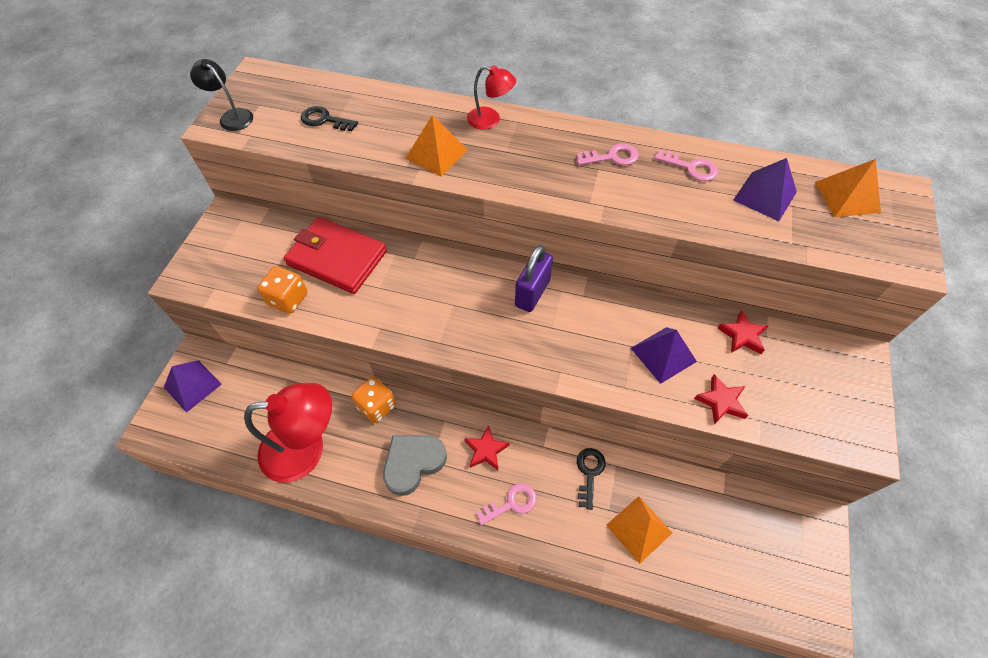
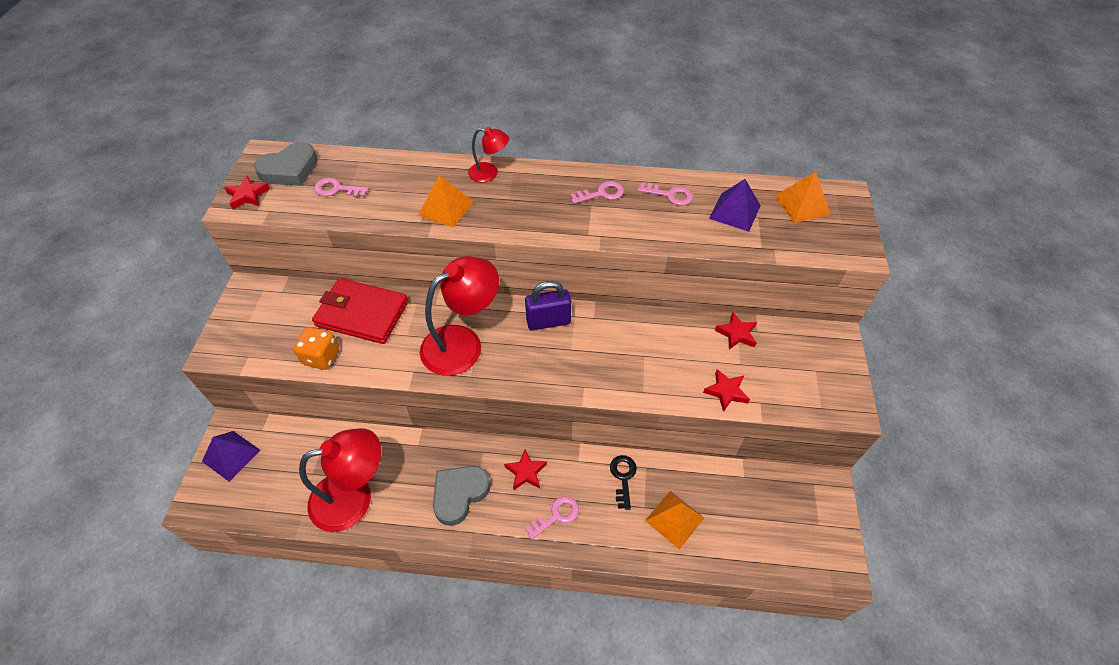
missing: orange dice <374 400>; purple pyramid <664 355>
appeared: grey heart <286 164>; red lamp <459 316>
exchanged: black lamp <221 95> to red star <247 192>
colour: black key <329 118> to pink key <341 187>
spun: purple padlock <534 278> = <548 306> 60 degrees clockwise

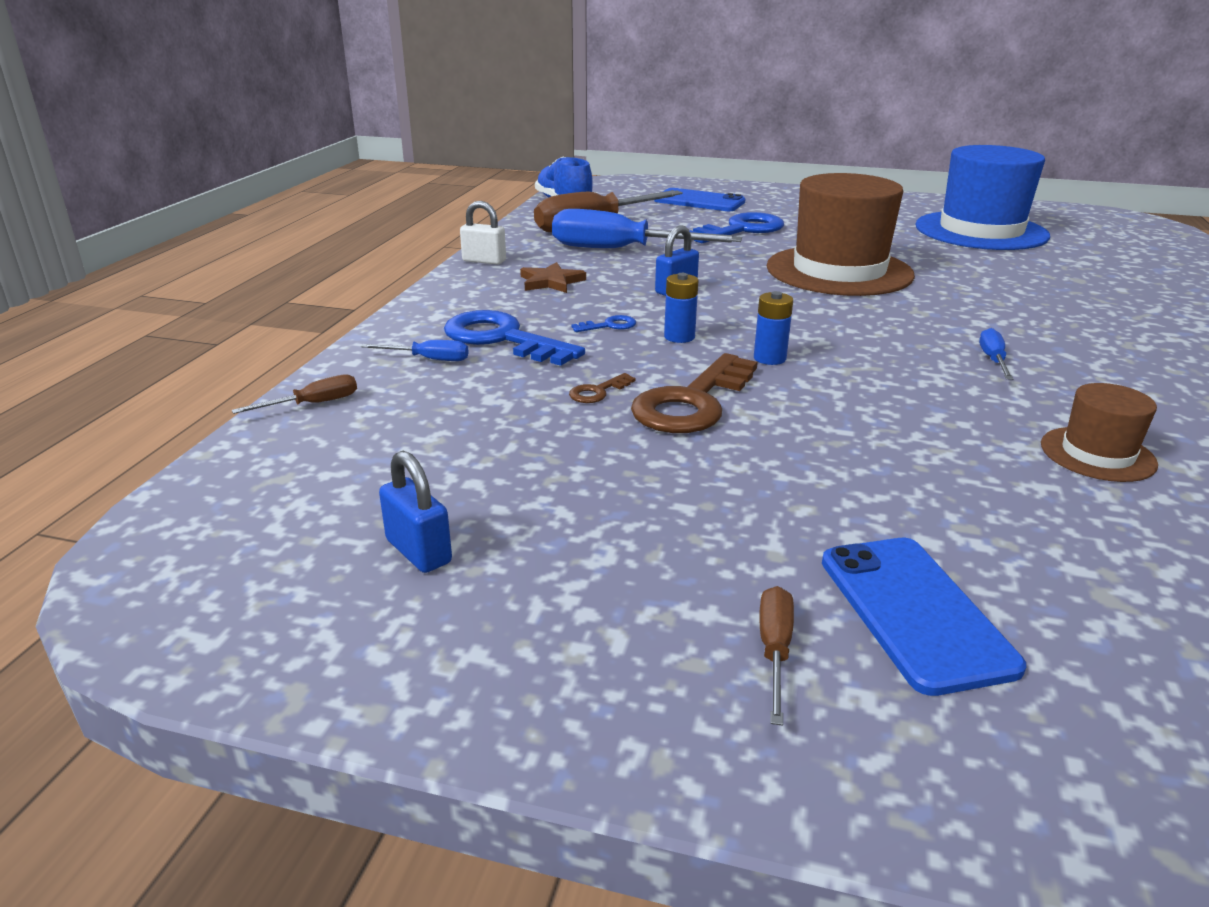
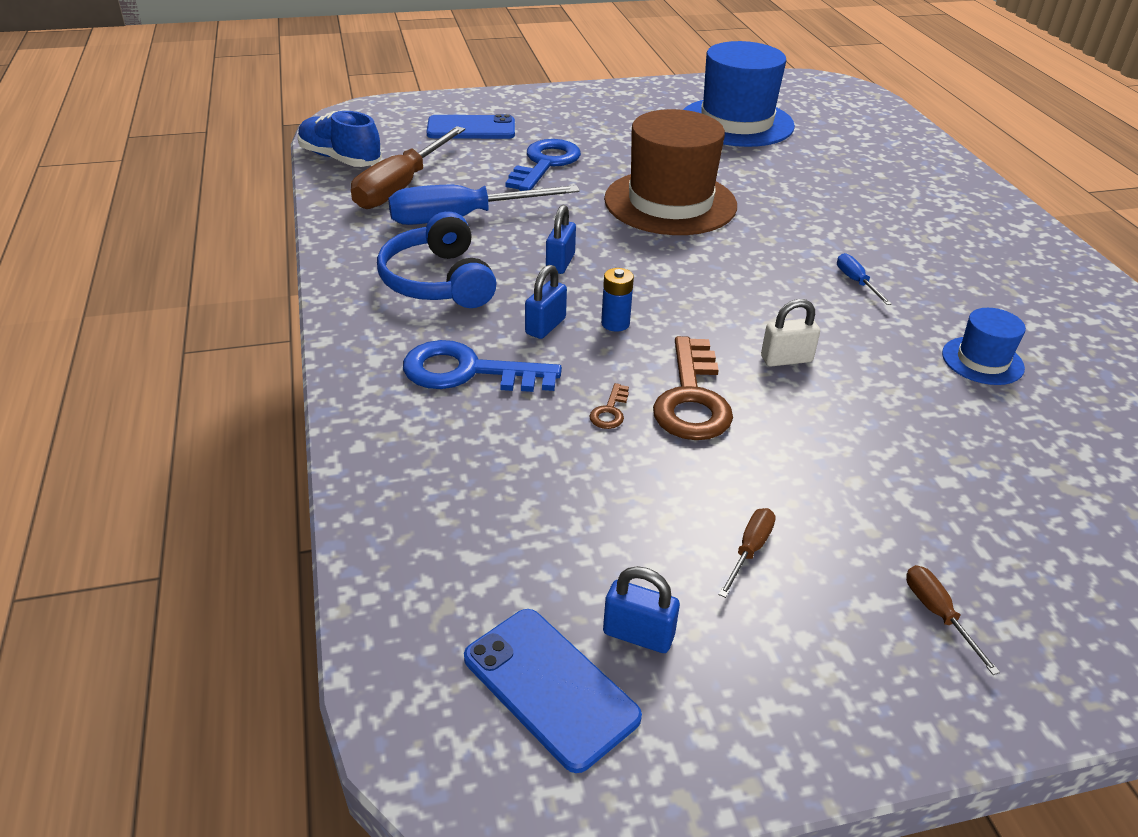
missing: blue screwdriver <415 350>; blue battery <773 328>
relocated: blue phone <924 617> to <553 691>; brown screwdriver <294 394> to <747 553>; white padlock <483 233> to <790 332>
exchanged: brown star <553 277> to blue headphones <437 259>; blue key <603 323> to blue padlock <546 302>
colour: brown hat <1099 432> to blue hat <984 346>

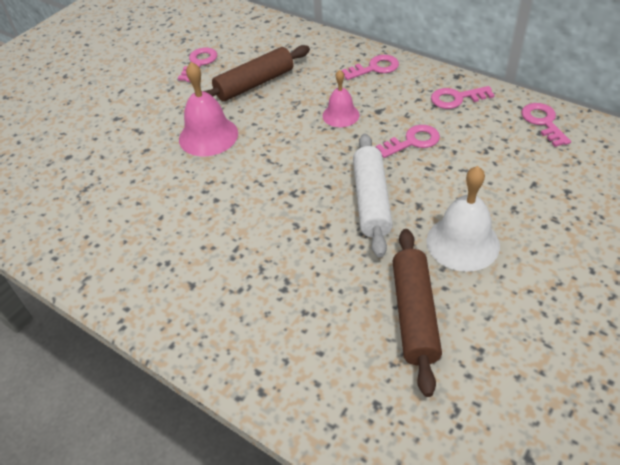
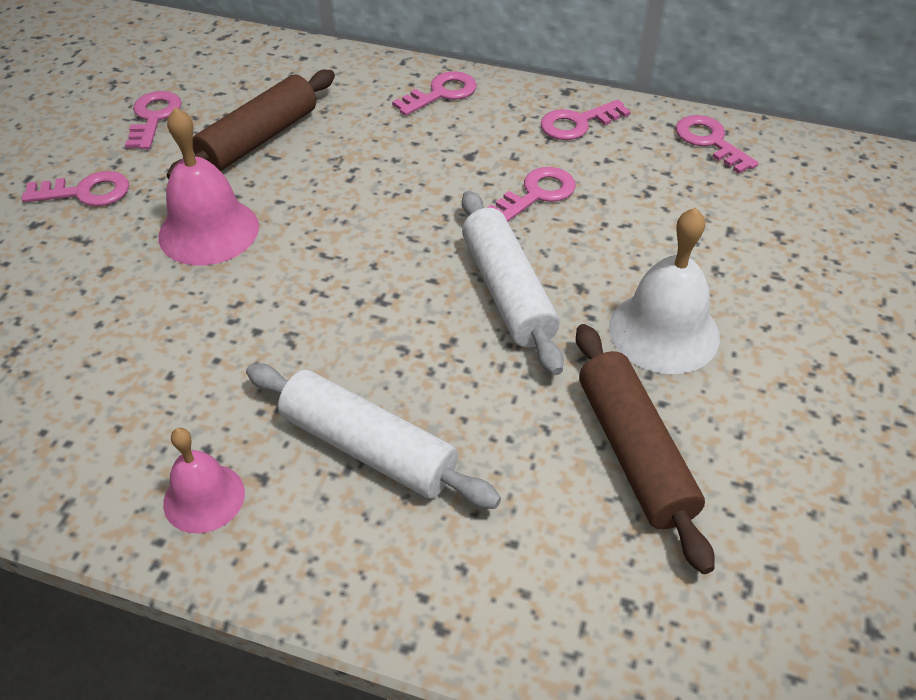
appeared: pink key <75 188>; white rolling pin <373 436>
relocated: pink bell <341 98> to <204 481>

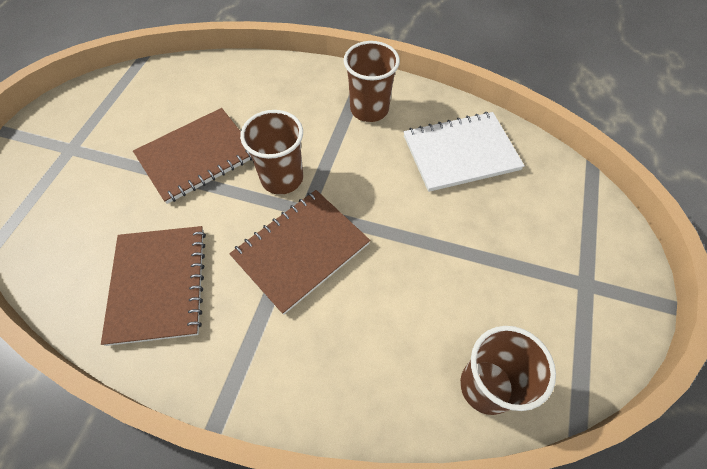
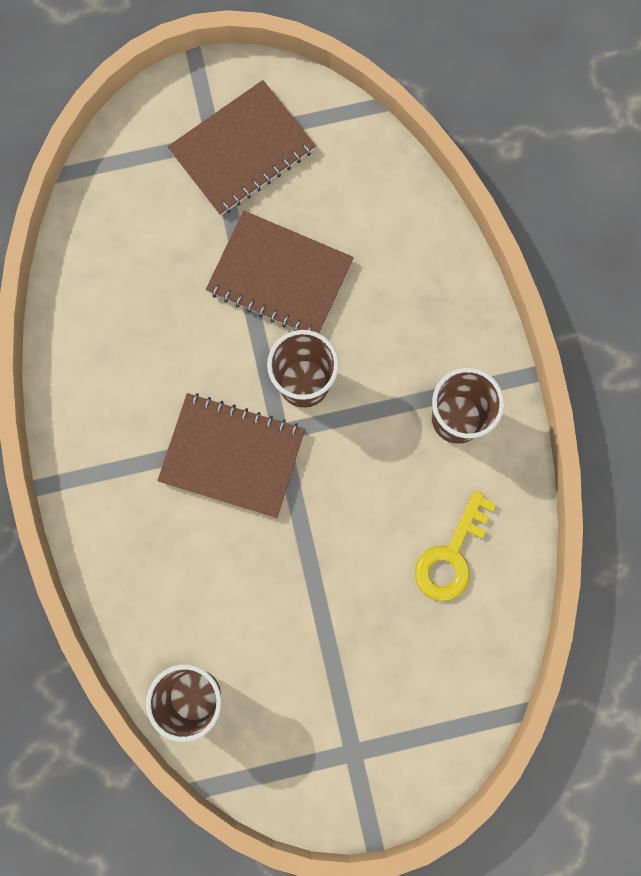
relocated: brown notebook <153 286> to <241 148>
exchanged: white notebook <464 152> to yellow key <455 546>

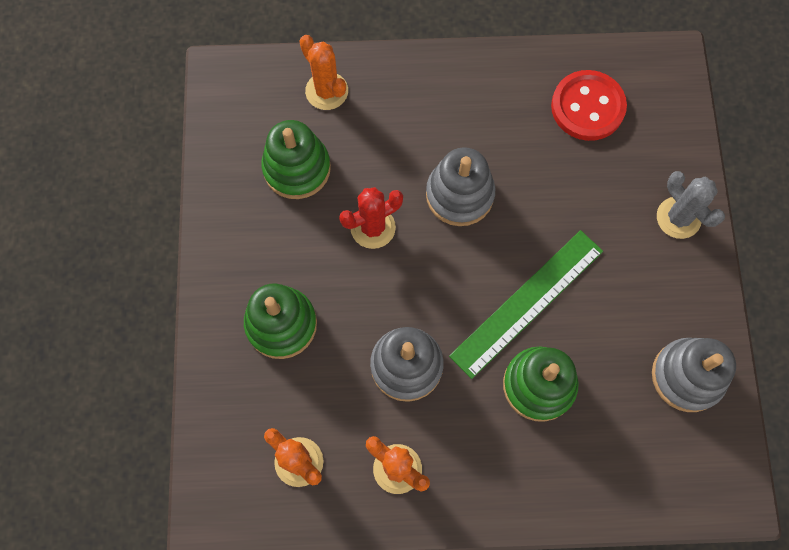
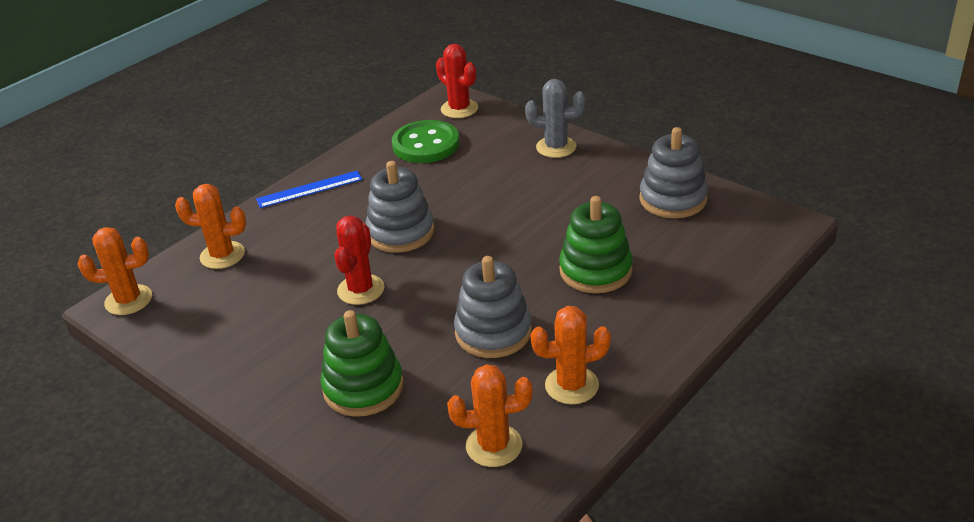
missing: green stacking toy <296 159>; green ruler <526 304>
appeared: orange cactus <115 271>; blue ruler <309 189>; red cactus <457 81>
colour: red button <589 105> to green button <425 141>

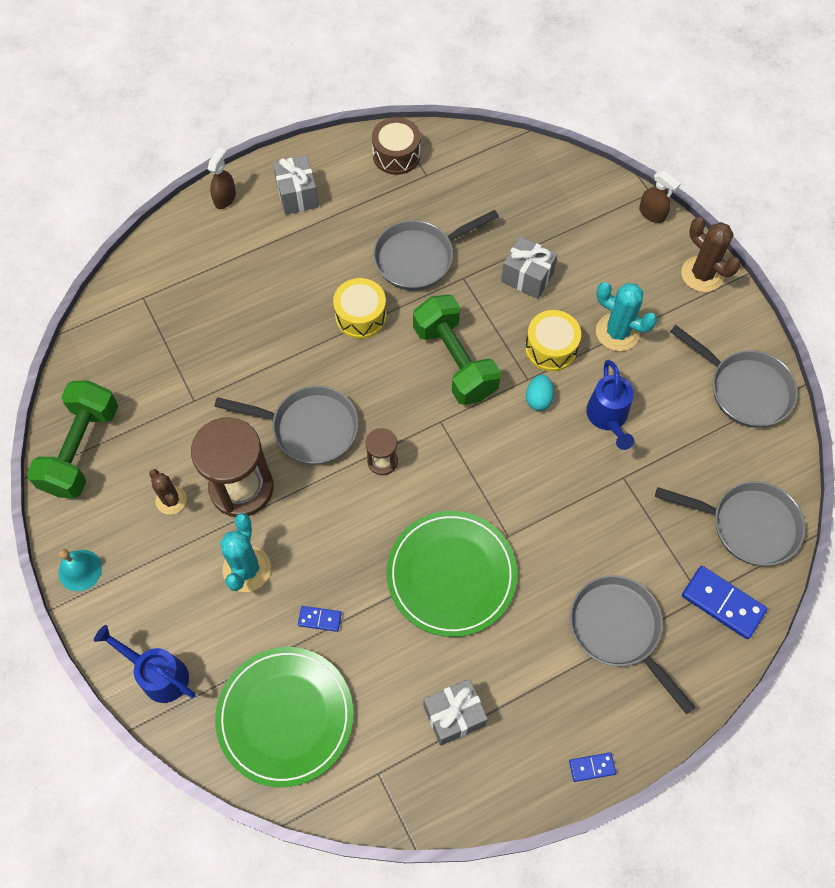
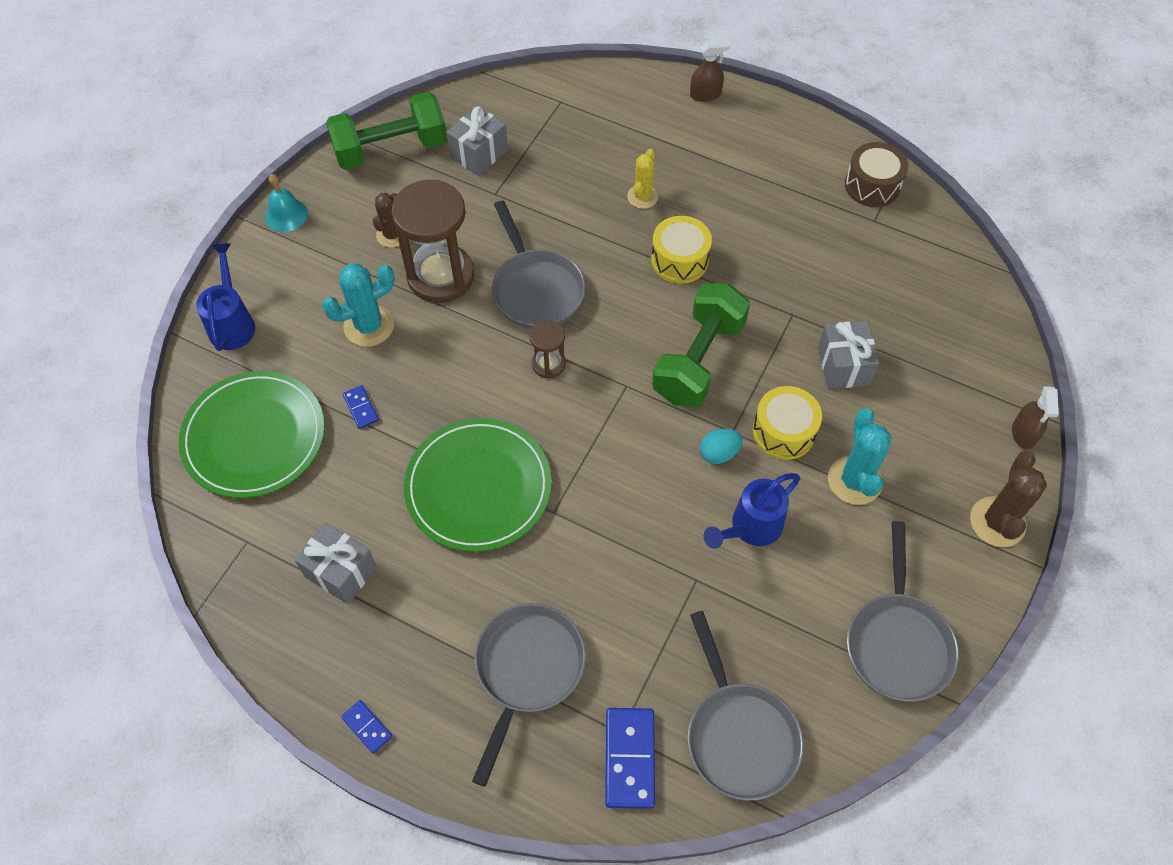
missing: grey pan <436 250>
appeared: yellow cactus <643 179>
relocated: grey gift <296 185> to <477 141>

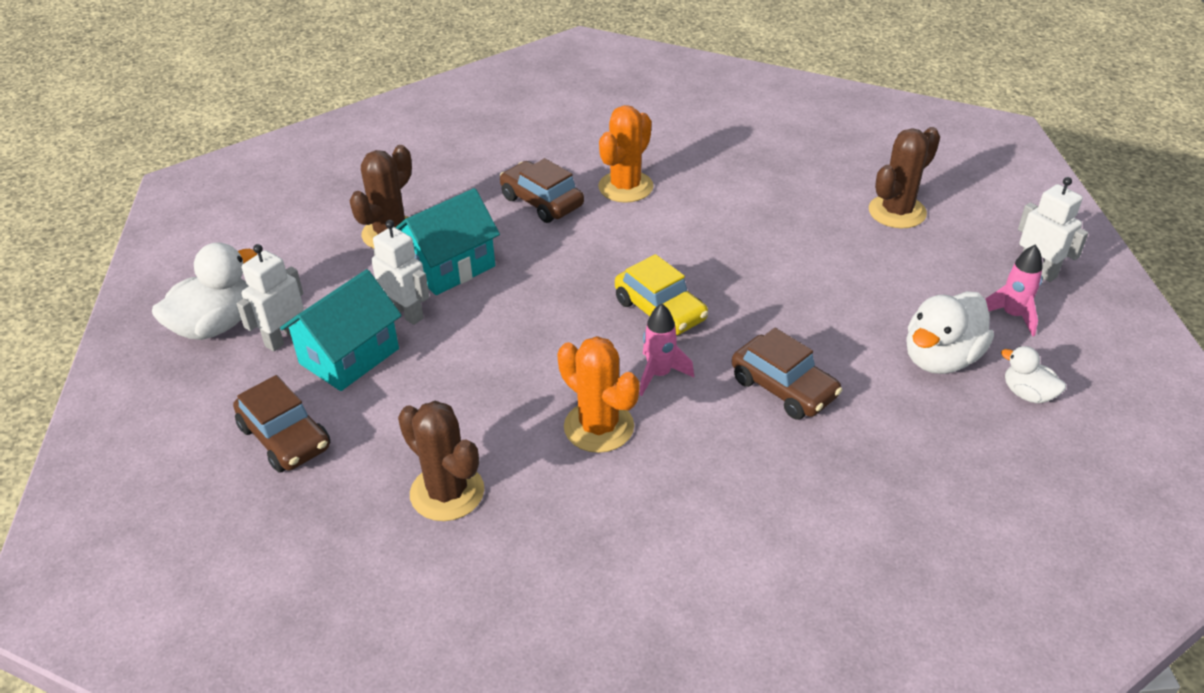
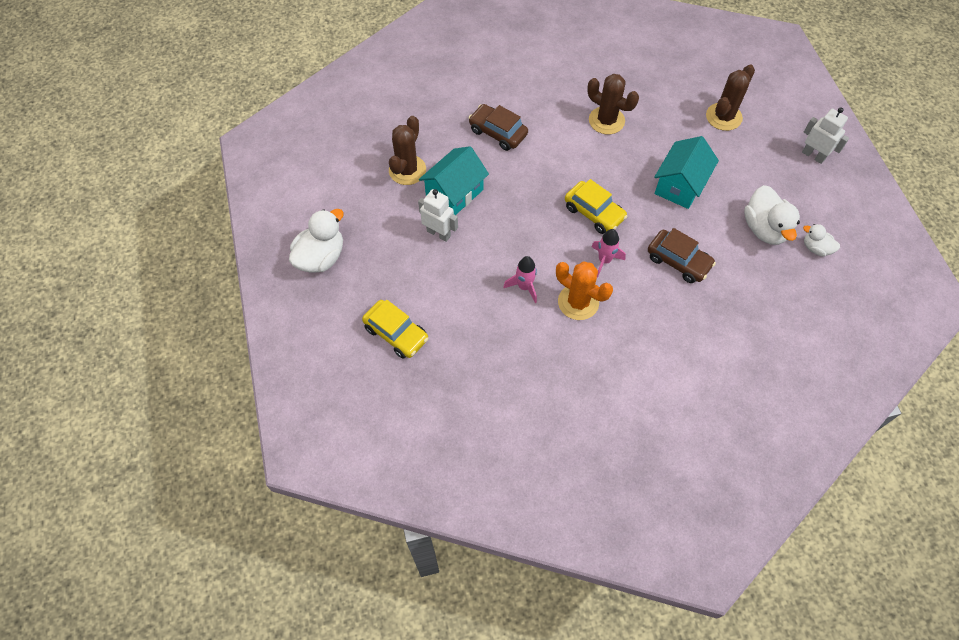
missing: white robot <270 297>; orange cactus <626 154>
relocated: pink rocket <1014 290> to <520 279>; brown cactus <441 461> to <613 104>; turquoise house <341 330> to <686 172>
colour: brown car <282 424> to yellow car <395 329>
spun: white duck <950 332> = <772 215> 45 degrees counterclockwise

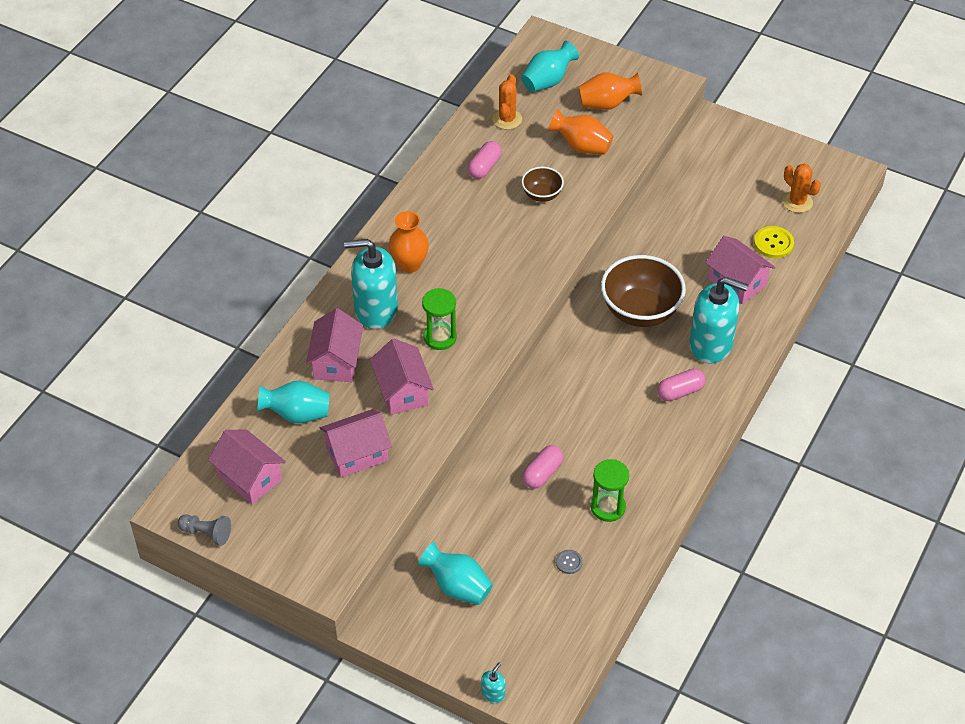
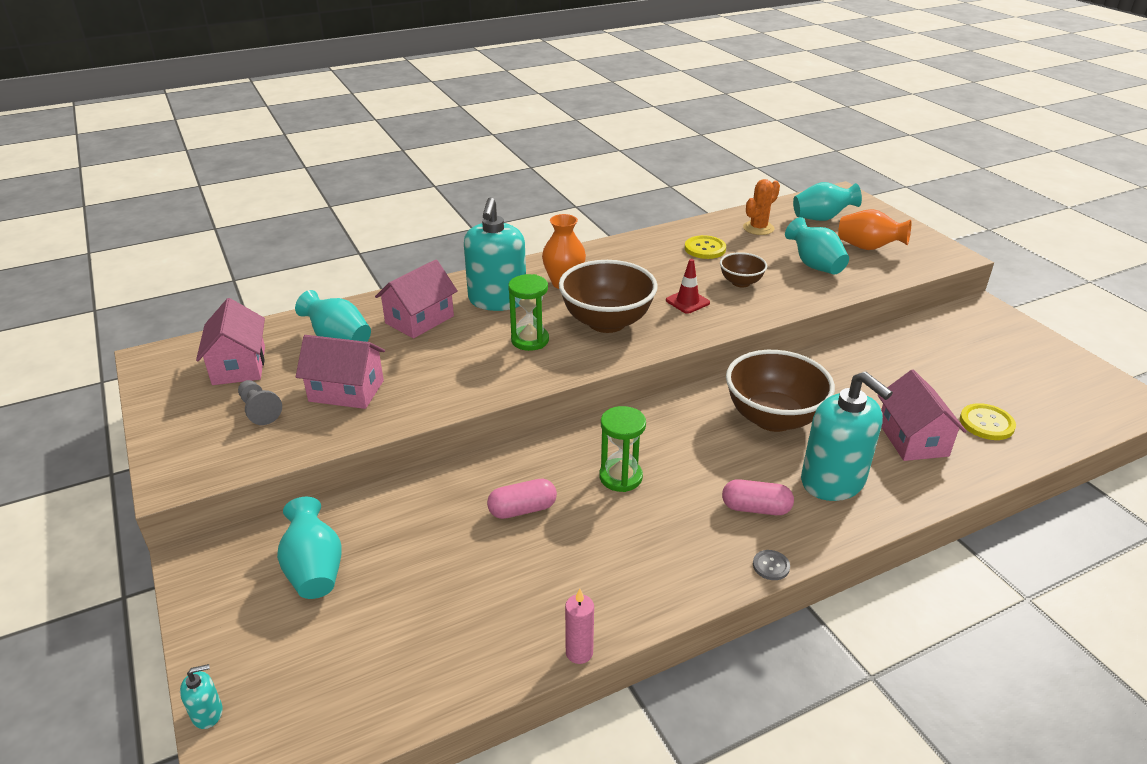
missing: pink house <402 376>; orange cactus <801 188>
appeared: brown bowl <608 296>; pink candle <579 626>; red traffic cone <688 286>
relocated: grey pawn <204 530> to <260 402>; green hourglass <610 490> to <622 449>; grey button <569 562> to <771 565>
exchanged: pink capsule <485 160> to yellow button <705 247>
colour: orange vase <581 132> to turquoise vase <817 246>
spun: turquoise soap dispenser <371 284> = <495 254> 120 degrees counterclockwise

